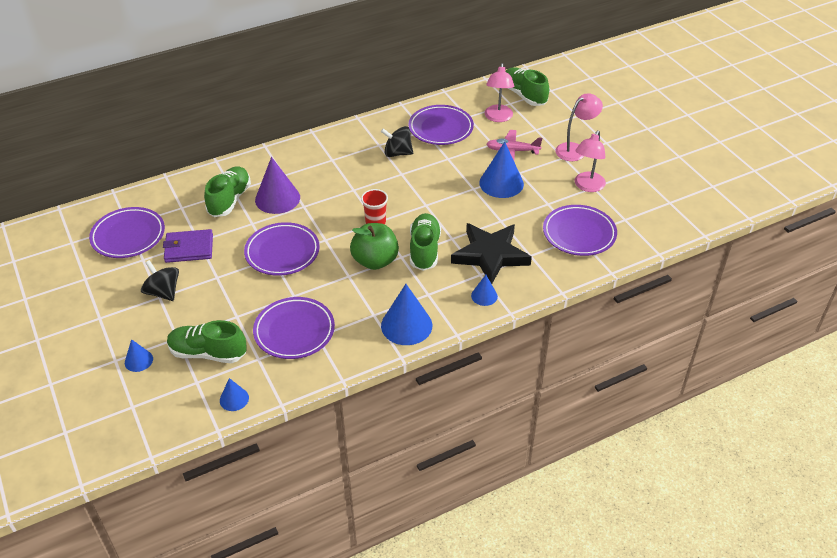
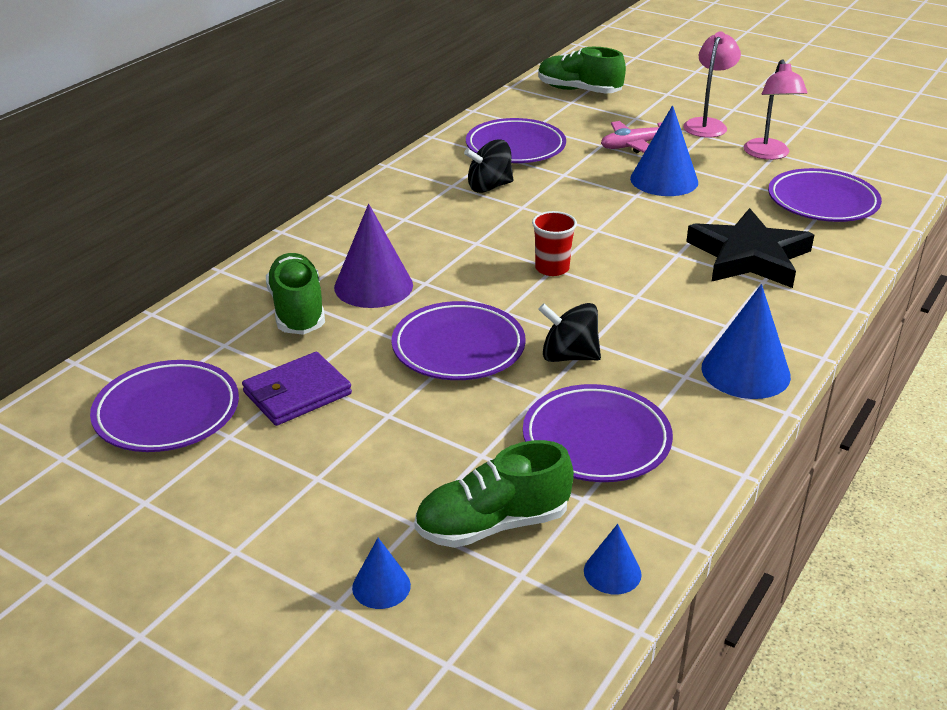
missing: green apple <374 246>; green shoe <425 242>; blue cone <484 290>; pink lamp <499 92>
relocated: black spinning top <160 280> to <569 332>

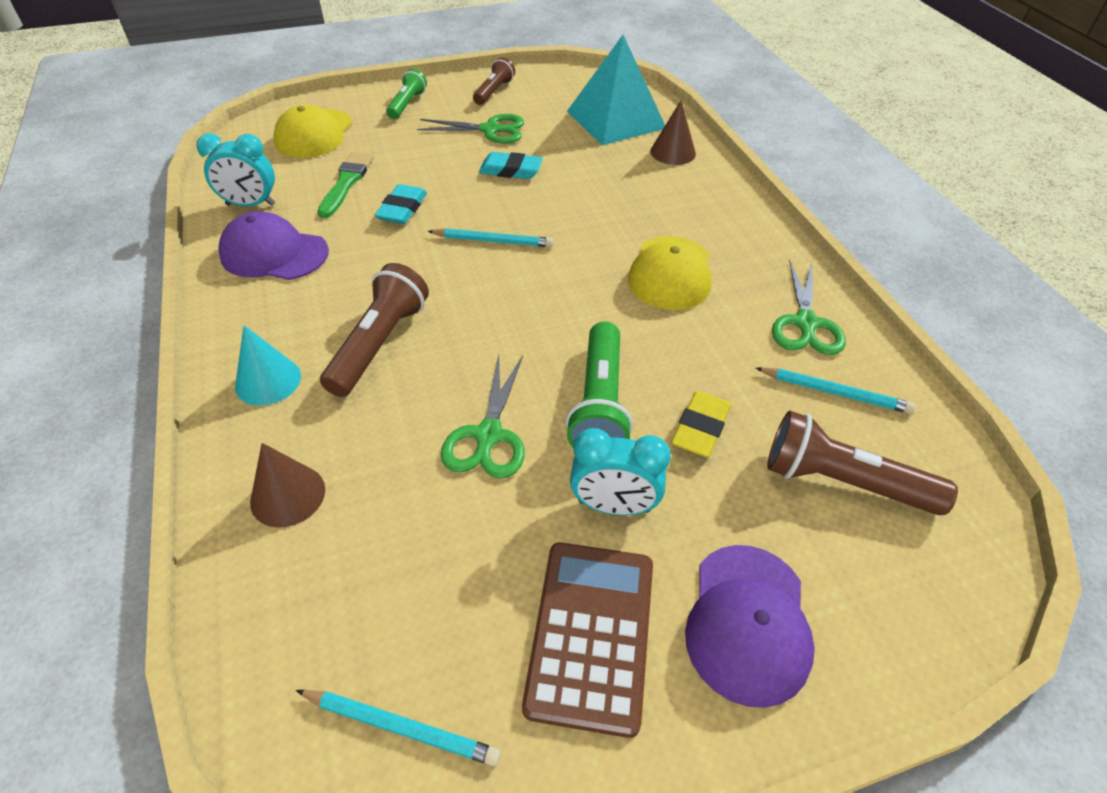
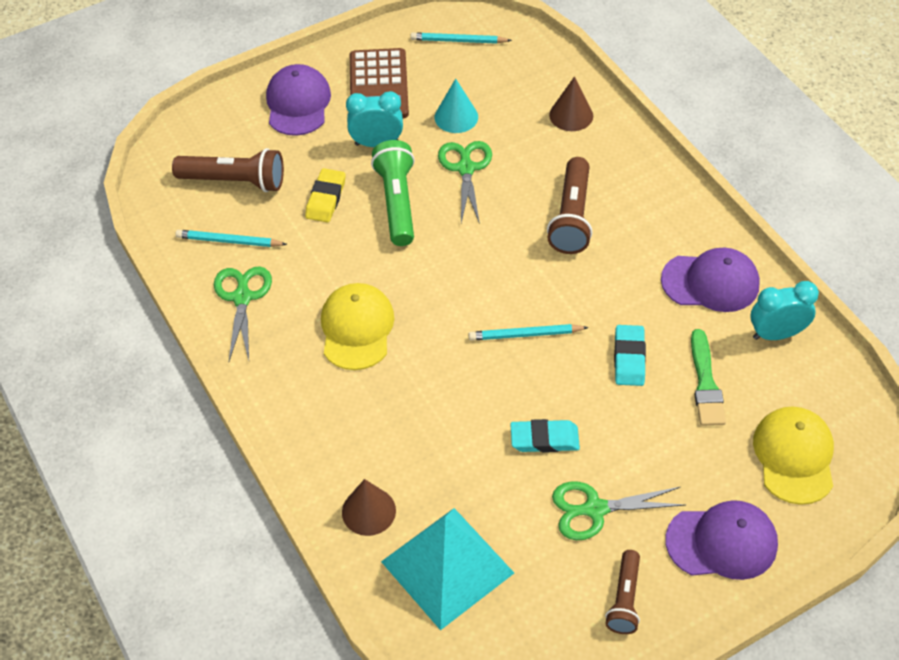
relocated: turquoise cone <268 365> to <456 105>
exchanged: green flashlight <406 94> to purple cap <721 540>

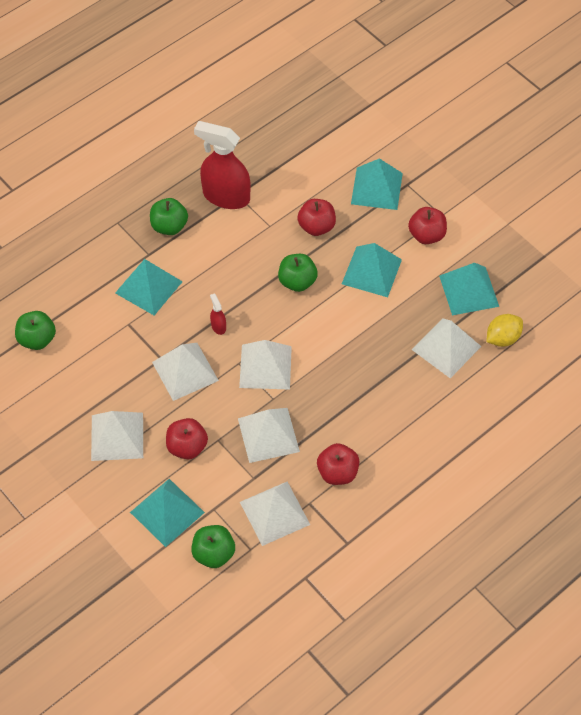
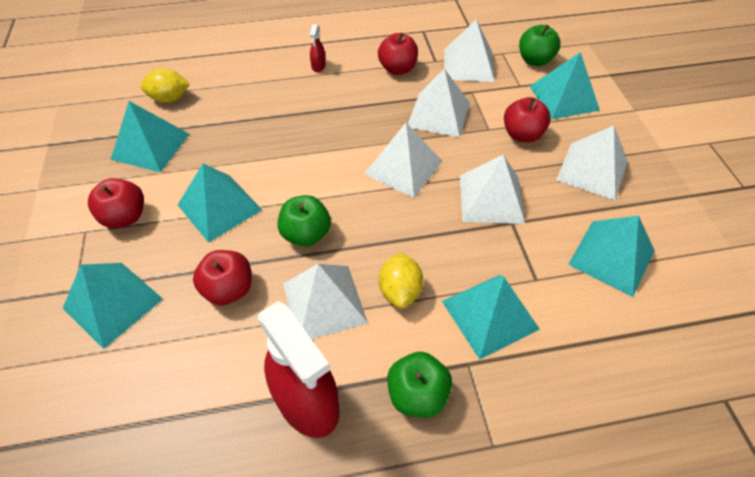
missing: green apple <35 330>
appeared: yellow lemon <401 281>; turquoise pyramid <611 256>
relocated: white pyramid <447 348> to <325 301>; red spray bottle <218 314> to <318 48>

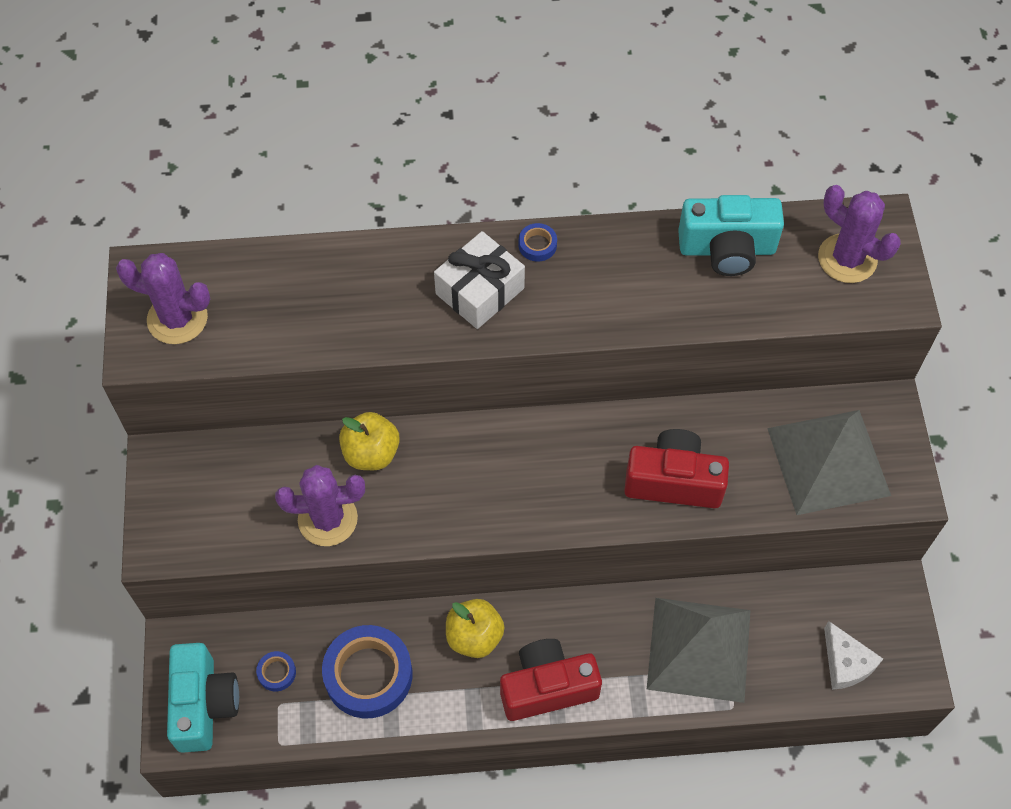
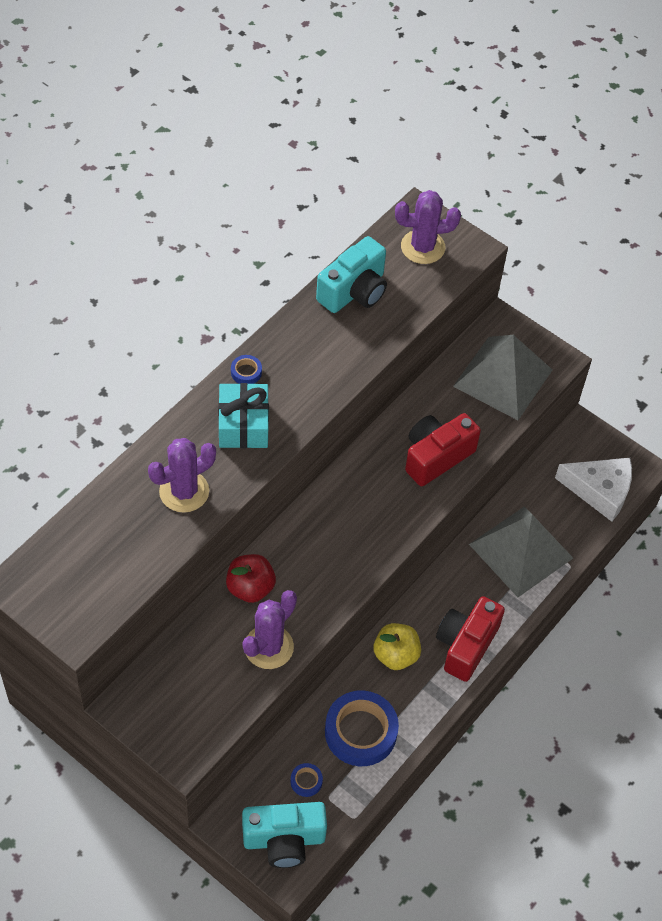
relocated: purple cactus <163 298> to <182 475>
colour: white gift <479 280> to turquoise gift <243 415>; yellow apple <369 441> to red apple <251 578>
spun: turquoise camera <203 698> = <284 835> 135 degrees clockwise
size: white cheese <853 655> = <593 490> x1.53

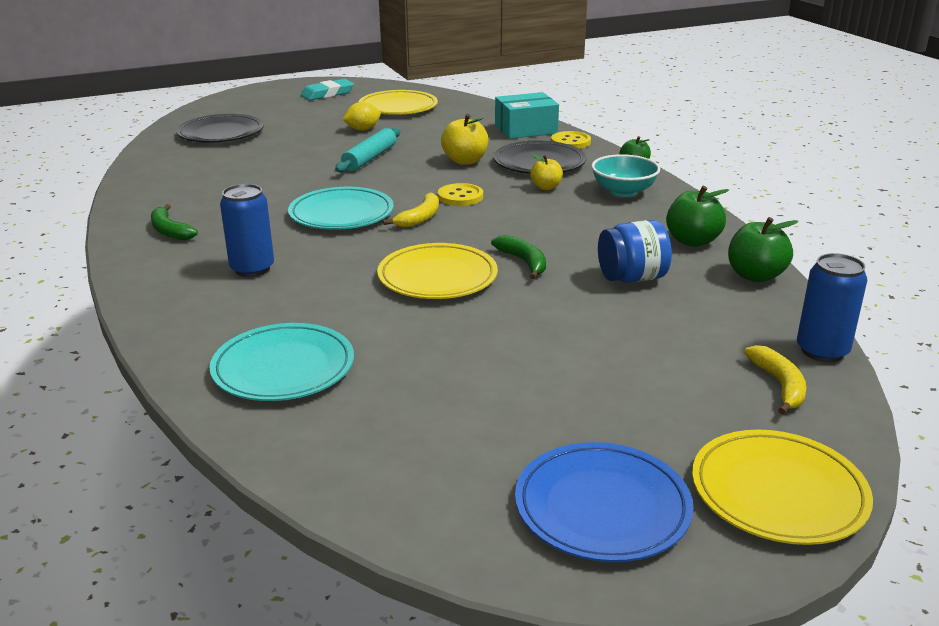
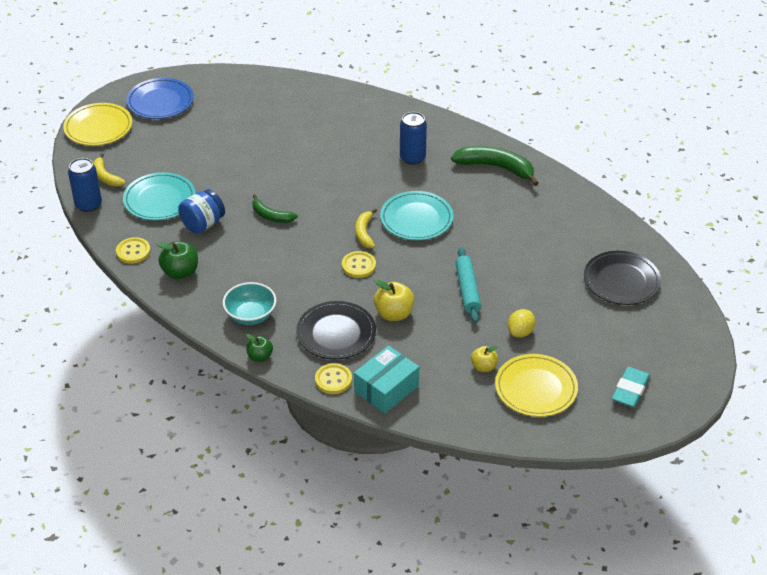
missing: yellow plate <437 271>
relocated: turquoise plate <281 362> to <159 196>; yellow apple <546 172> to <484 358>
exchanged: green apple <763 249> to yellow button <133 250>
size: green banana <174 222> = <495 166> x1.71

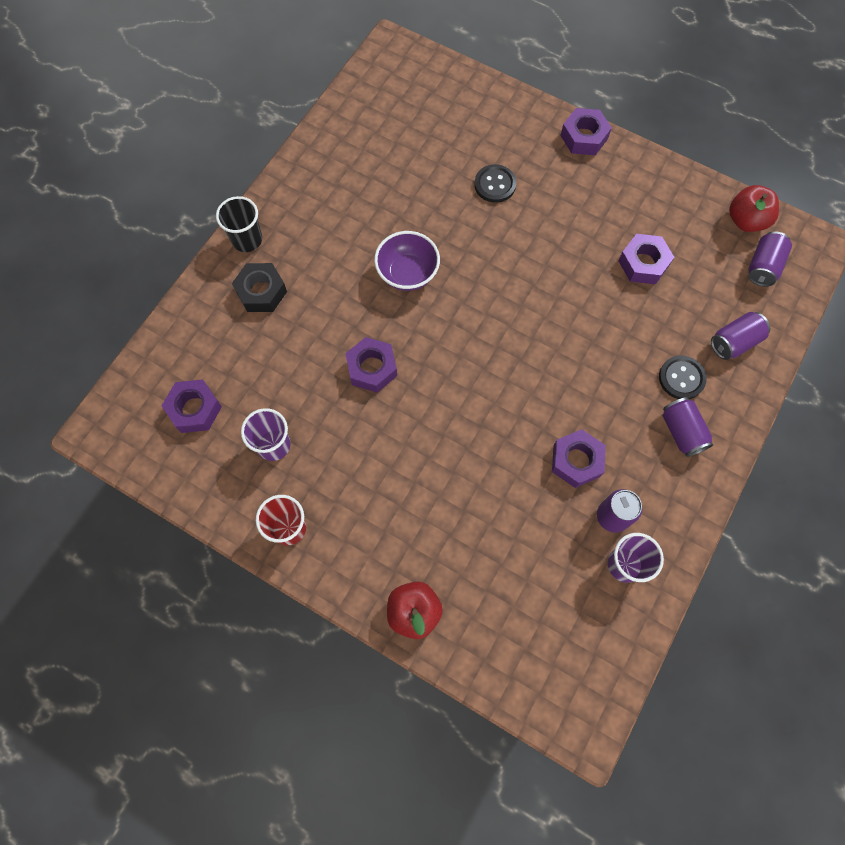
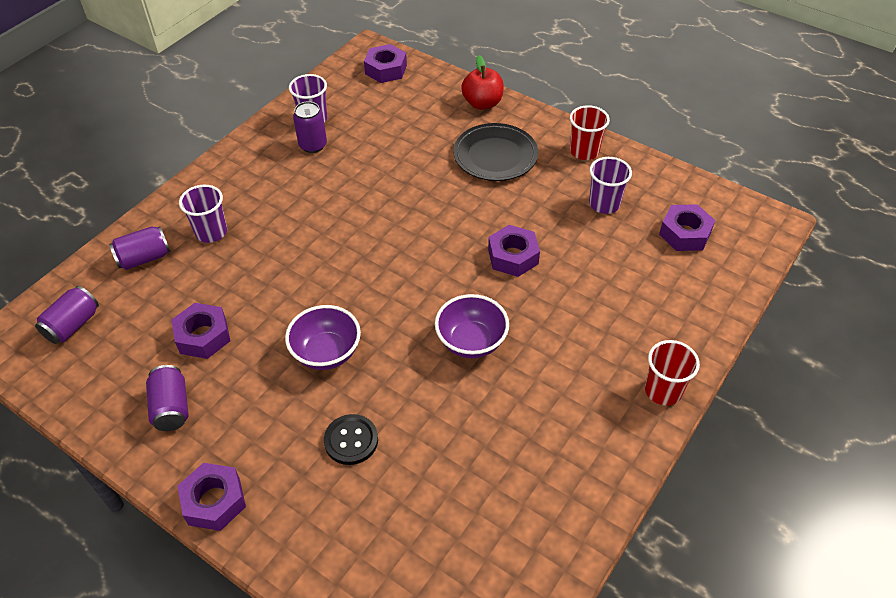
missing: black nut <259 287>; red apple <754 208>
appeared: purple bowl <323 337>; black plate <495 152>
relocated: purple can <687 427> to <167 398>; purple nut <579 458> to <385 63>
exchanged: black button <683 377> to purple cup <203 214>
colour: black cup <239 224> to red cup <672 373>

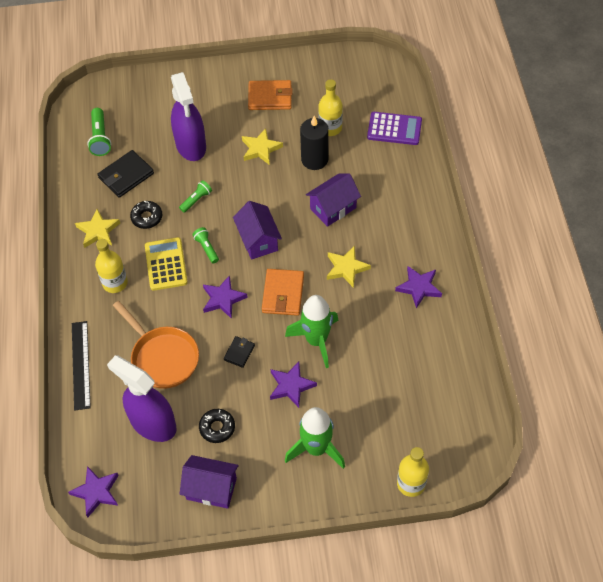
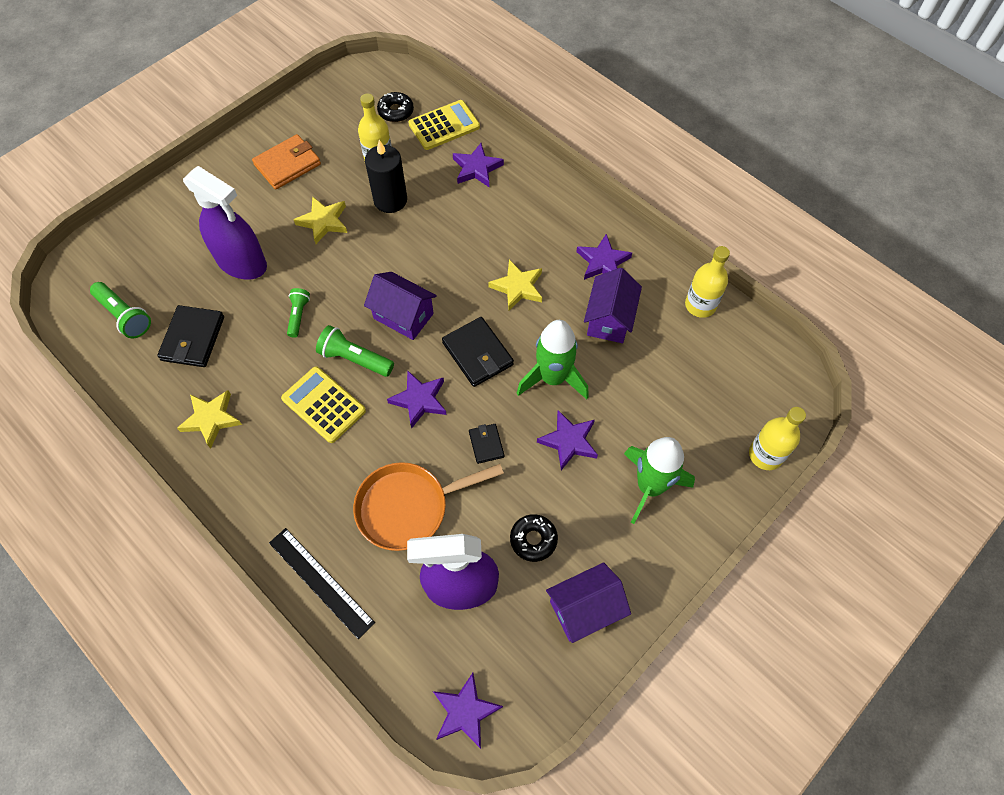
appeared: purple star <478 165>
relocated: black donut <146 215> to <395 107>; purple house <333 200> to <613 305>; yellow bottle <111 266> to <707 282>
colour: purple calculator <394 128> to yellow calculator <444 125>; orange wallet <283 292> to black wallet <478 352>
spun: orange pan <156 345> = <428 506> 150 degrees clockwise
size: green flashlight <205 245> = <355 351> x1.53

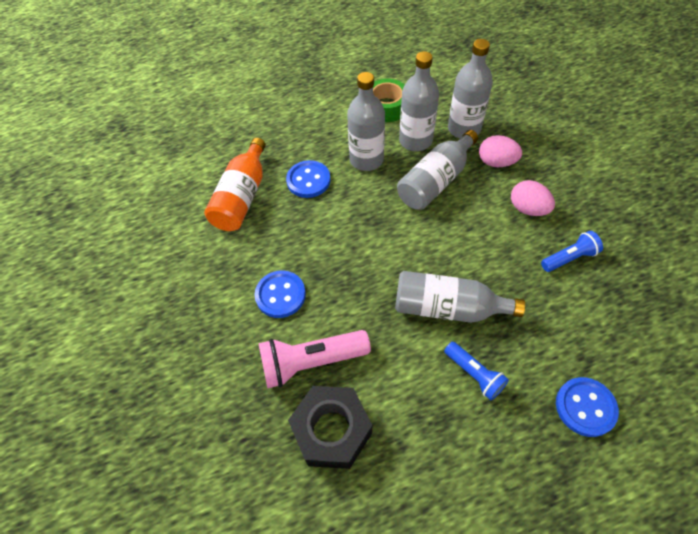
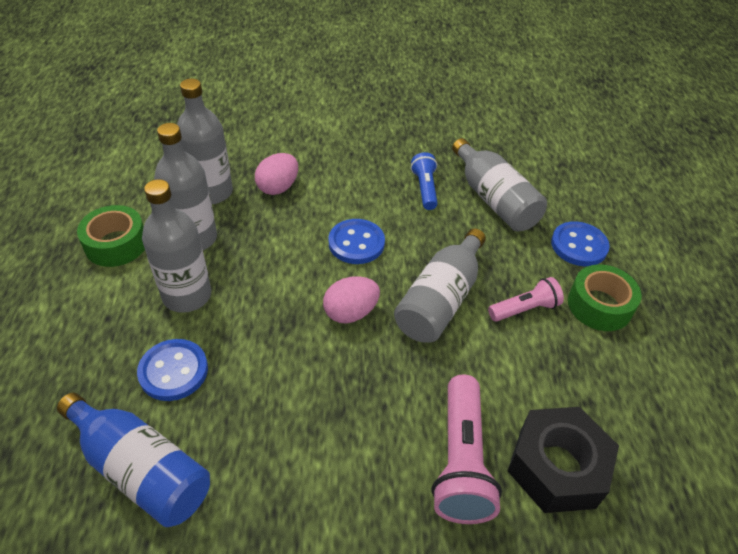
appeared: green tape <605 297>
relocated: pink egg <533 198> to <351 300>; blue button <280 294> to <357 241>; grey bottle <437 170> to <499 184>
colour: orange bottle <235 184> to blue bottle <133 460>; blue flashlight <476 371> to pink flashlight <526 299>

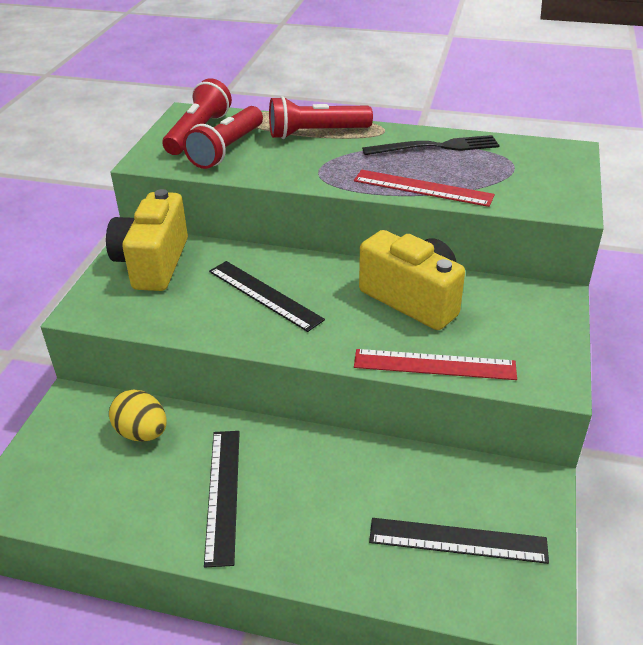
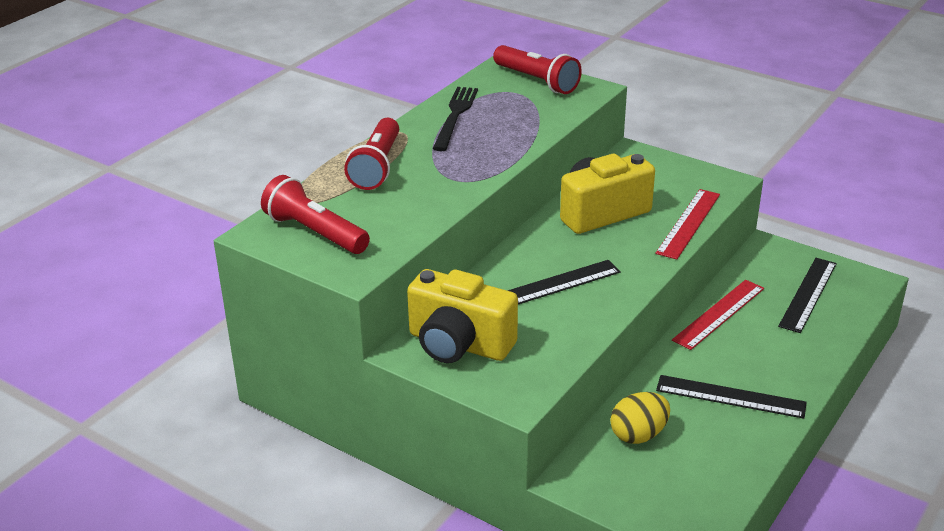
relocated: red flashlight <223 137> to <537 69>; red ruler <424 188> to <718 315>

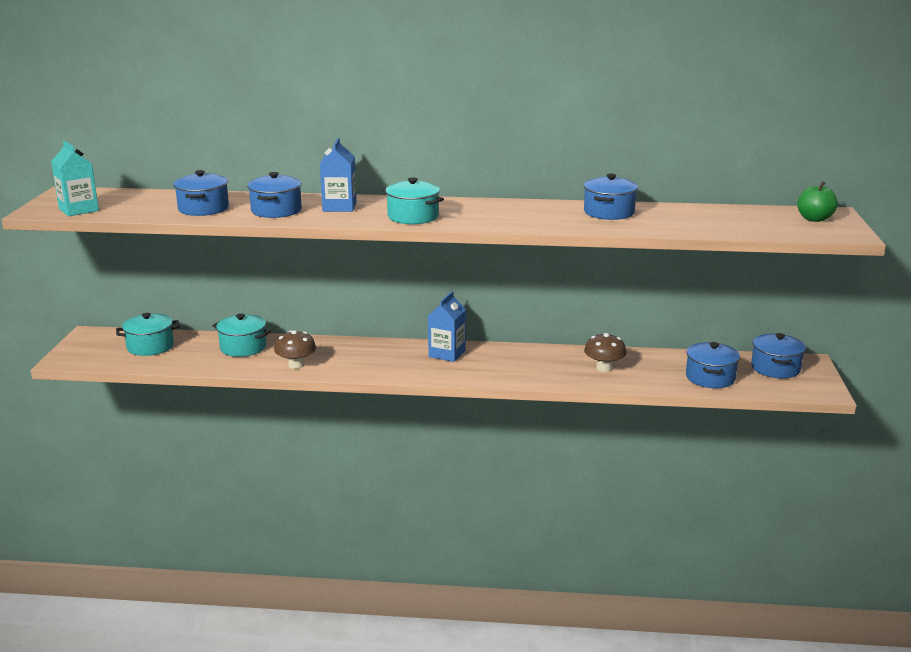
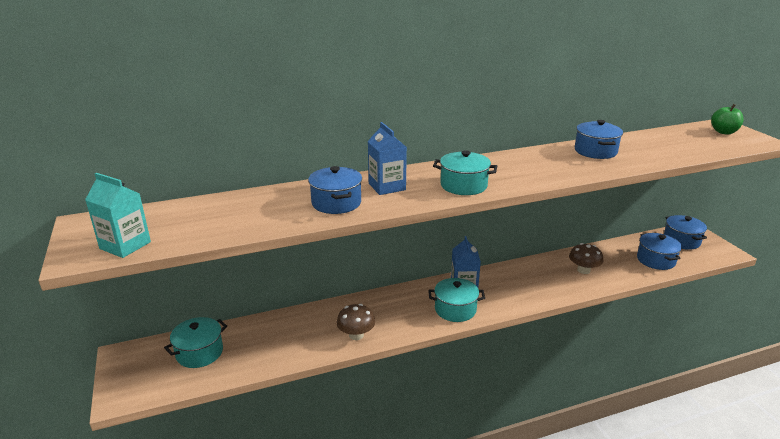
missing: blue pot <201 193>
relocated: turquoise pot <242 335> to <456 300>

